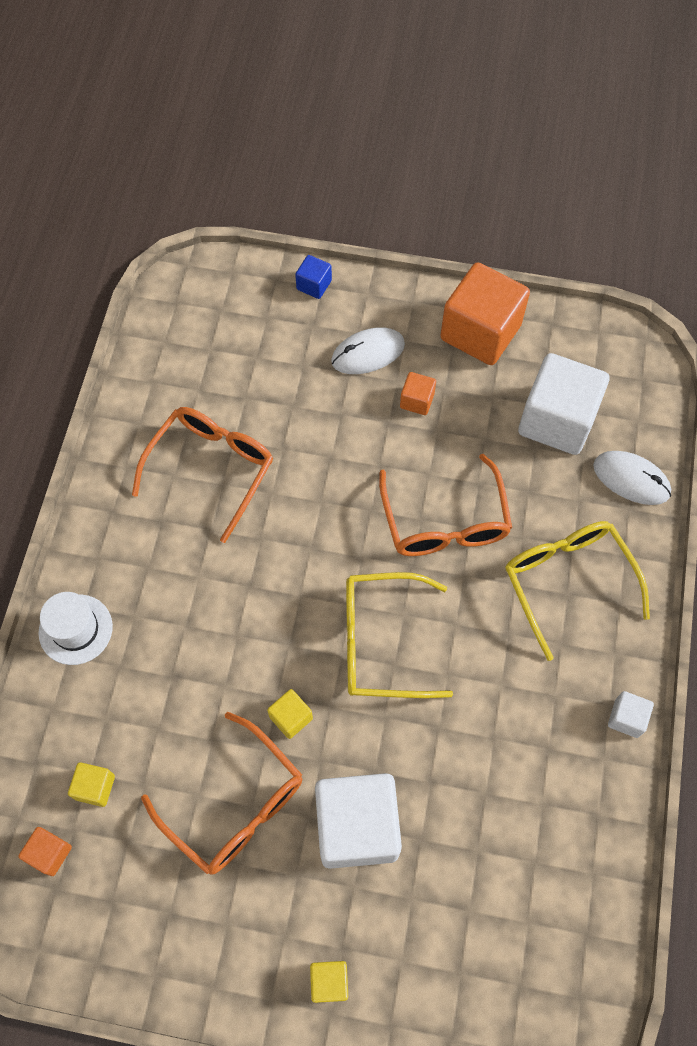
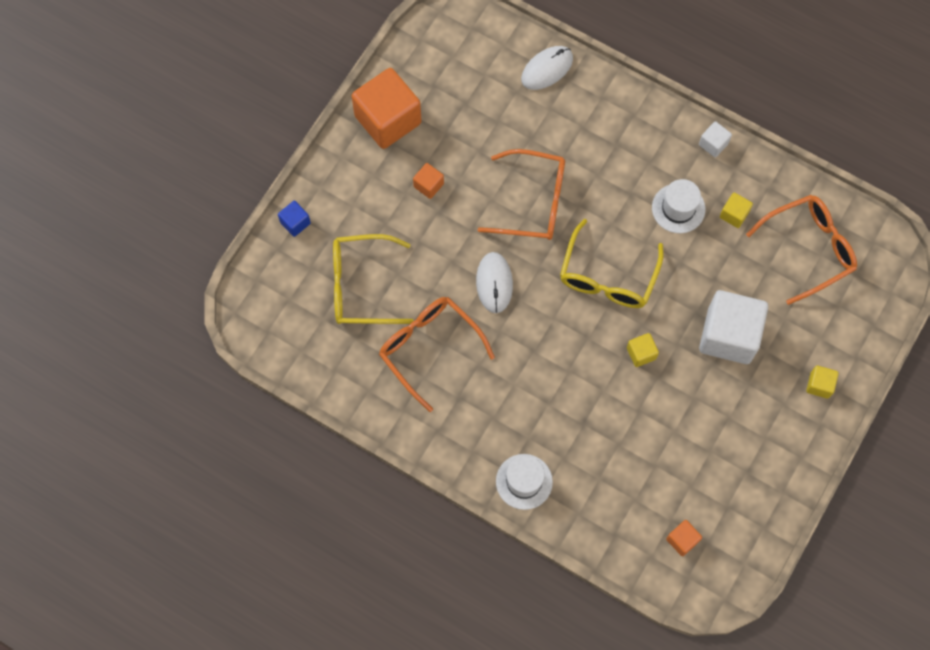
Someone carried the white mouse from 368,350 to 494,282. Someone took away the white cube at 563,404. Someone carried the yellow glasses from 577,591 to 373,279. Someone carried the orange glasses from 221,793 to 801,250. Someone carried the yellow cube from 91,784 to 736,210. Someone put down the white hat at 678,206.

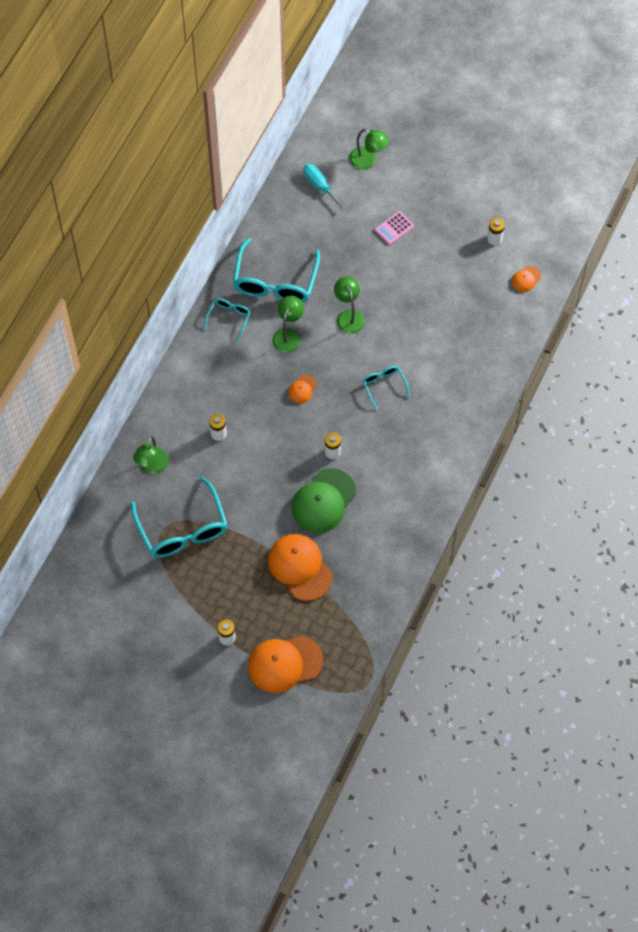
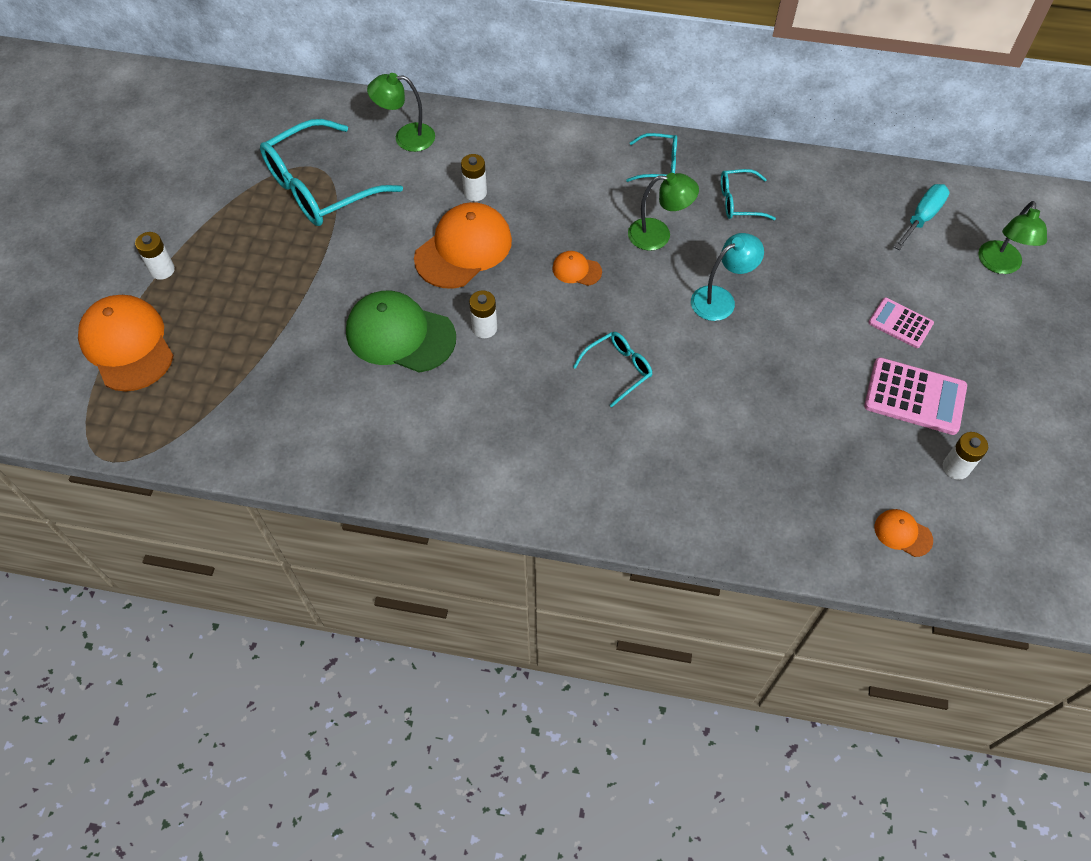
Someone scaled the turquoise glasses at 276,270 by 0.49. Someone repainted the green lamp at 349,305, which became the turquoise lamp at 727,277. Someone carried the orange cap from 300,567 to 463,245. Someone put down the pink calculator at 915,396.

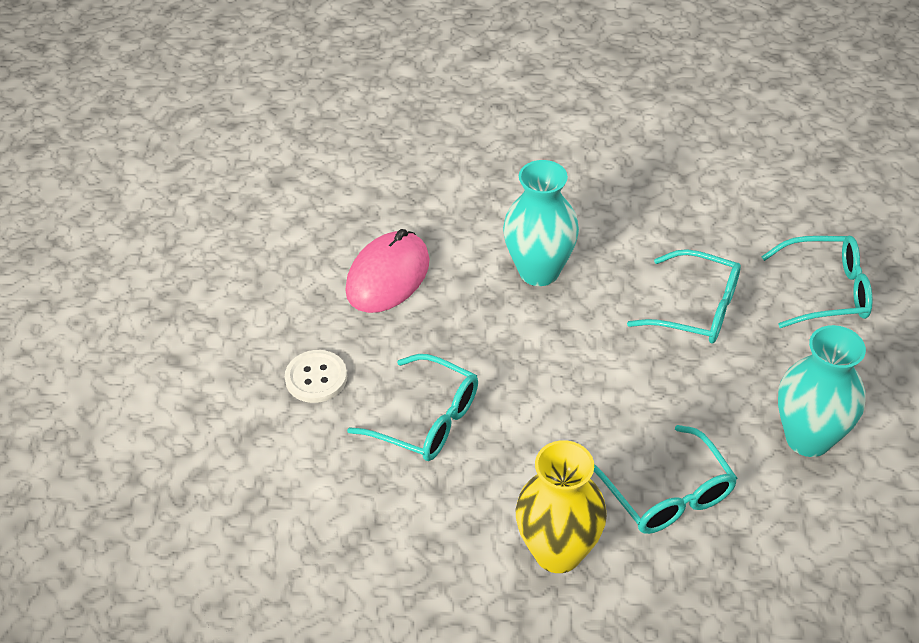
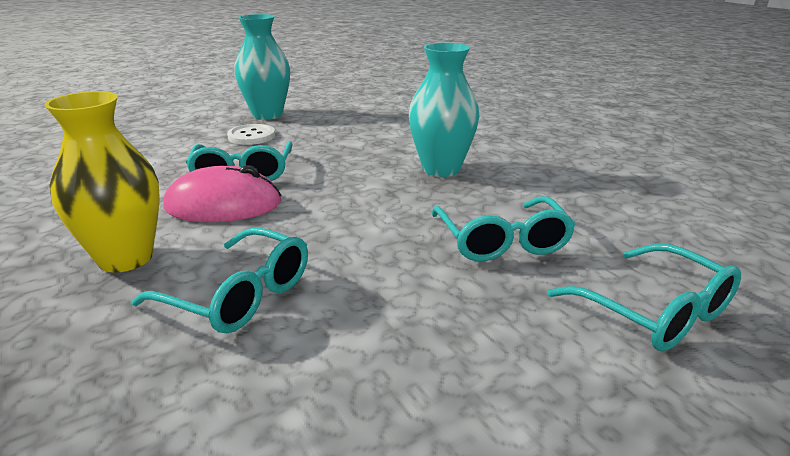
Someone carried the pink mouse from 387,271 to 222,193. Someone carried the turquoise vase from 822,391 to 262,67. Someone rotated the turquoise glasses at 665,479 by 90 degrees counterclockwise.

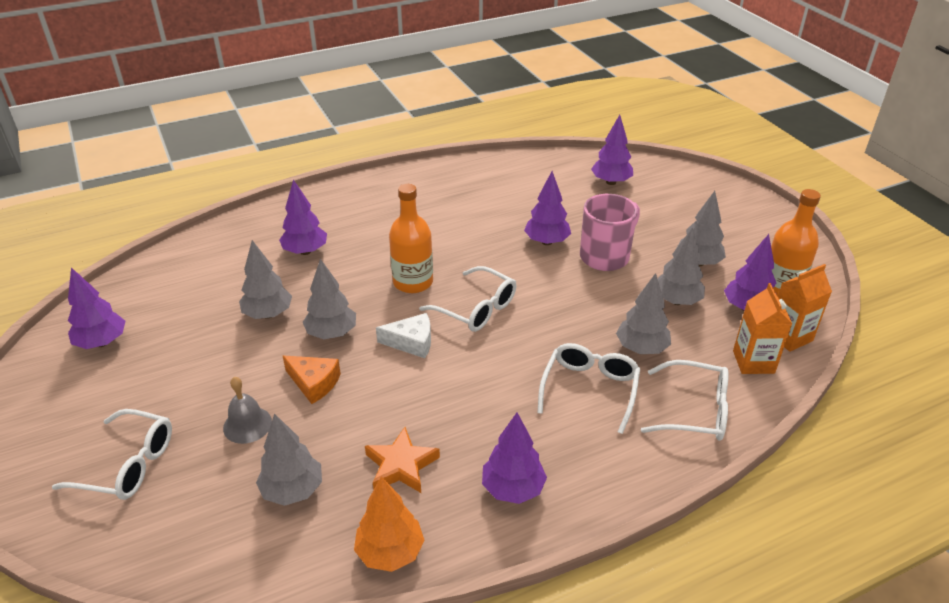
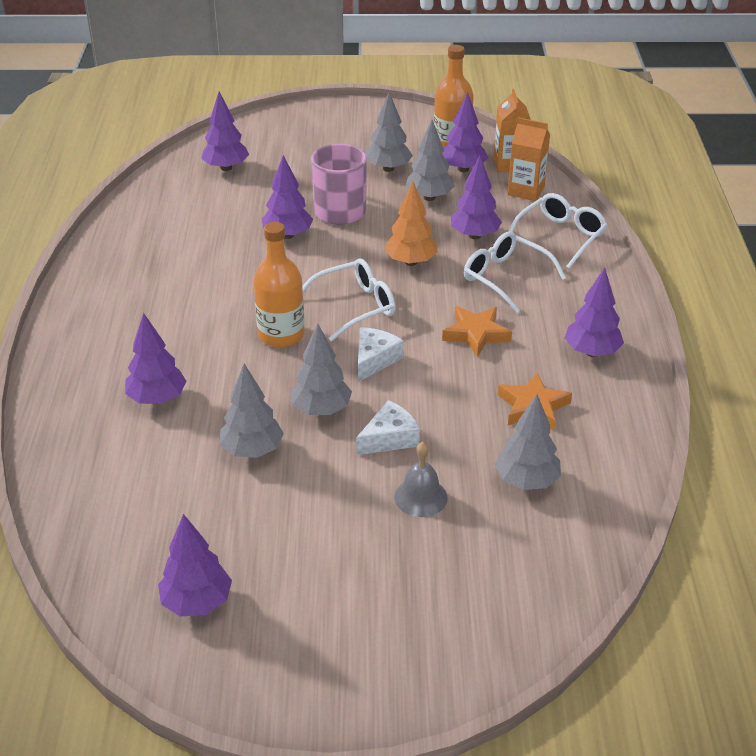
Someone repainted the grey tree at 643,313, which became the purple tree at 476,197. Someone repainted the orange cheese at 312,379, which became the white cheese at 388,427. Someone took away the white glasses at 112,454. Someone carried the orange tree from 389,524 to 411,223. Someone put down the orange star at 477,331.

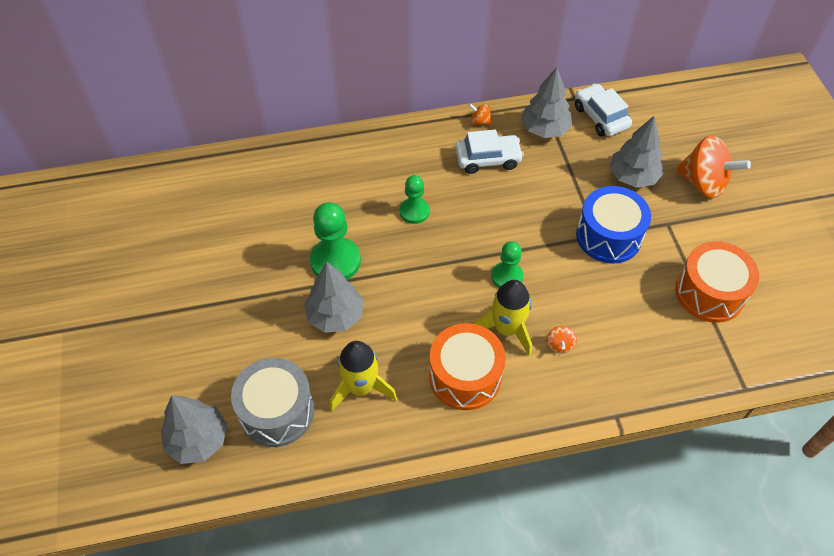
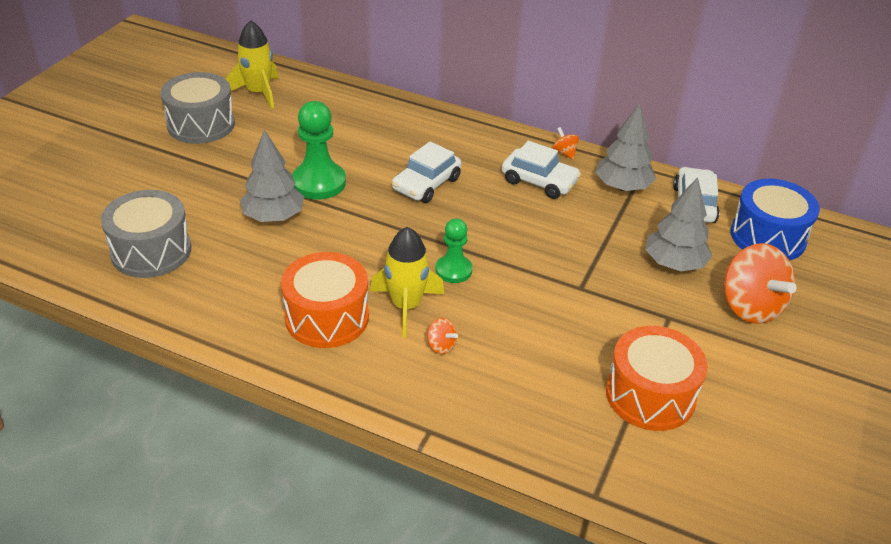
Someone swapped the green pawn at 415,199 for the white car at 426,172. Someone carried the blue drum from 613,224 to 775,219. Someone rotated the orange spinning top at 561,340 by 90 degrees counterclockwise. Someone carried the yellow rocket from 363,376 to 252,64. Someone took away the grey tree at 194,429. Someone put down the grey drum at 197,108.

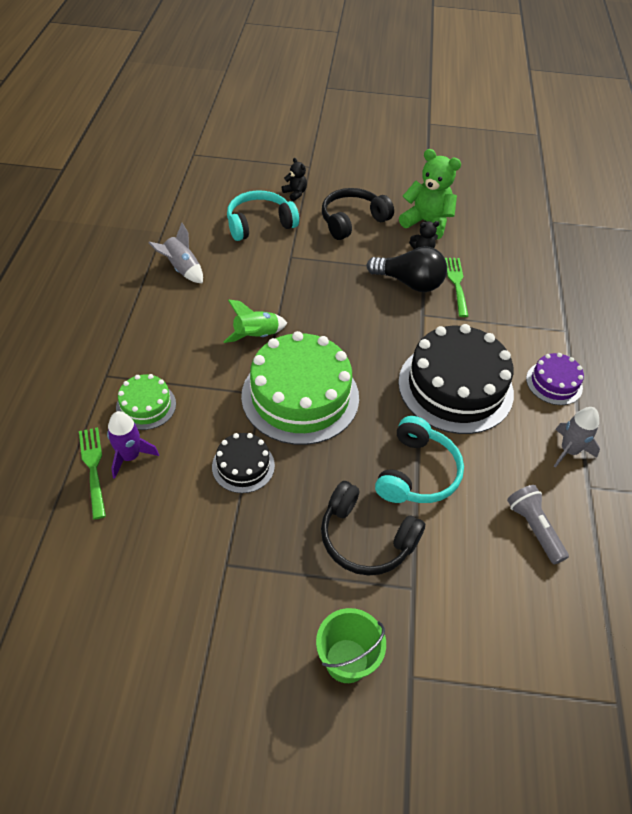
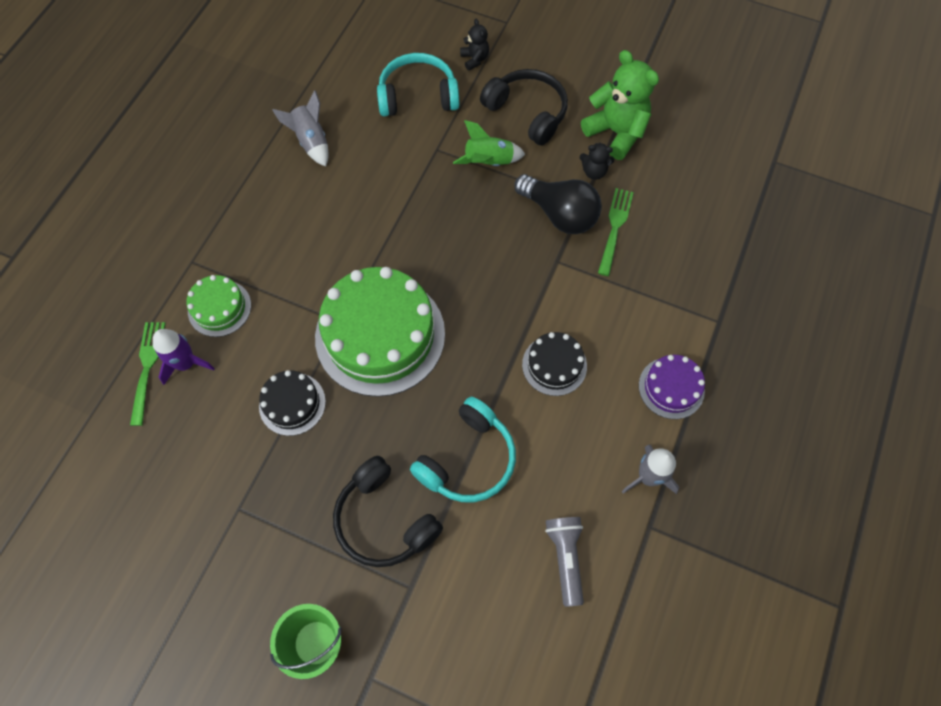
Someone rotated the black headphones at 358,214 by 60 degrees clockwise. Someone carried the green rocket from 255,321 to 489,143. Someone scaled the black cake at 456,379 by 0.49.

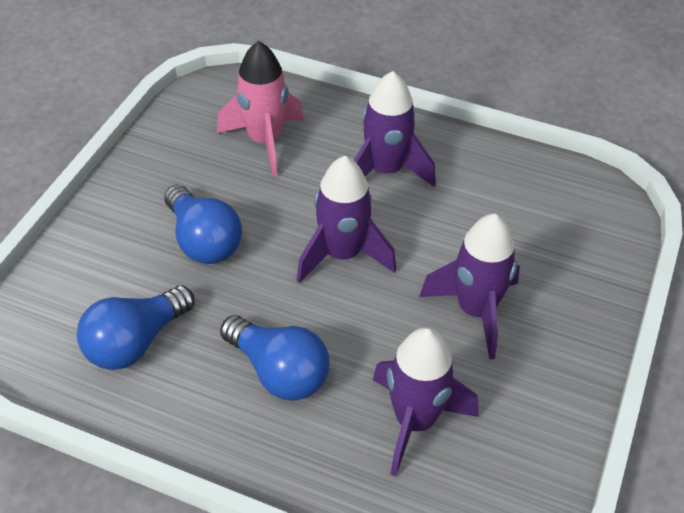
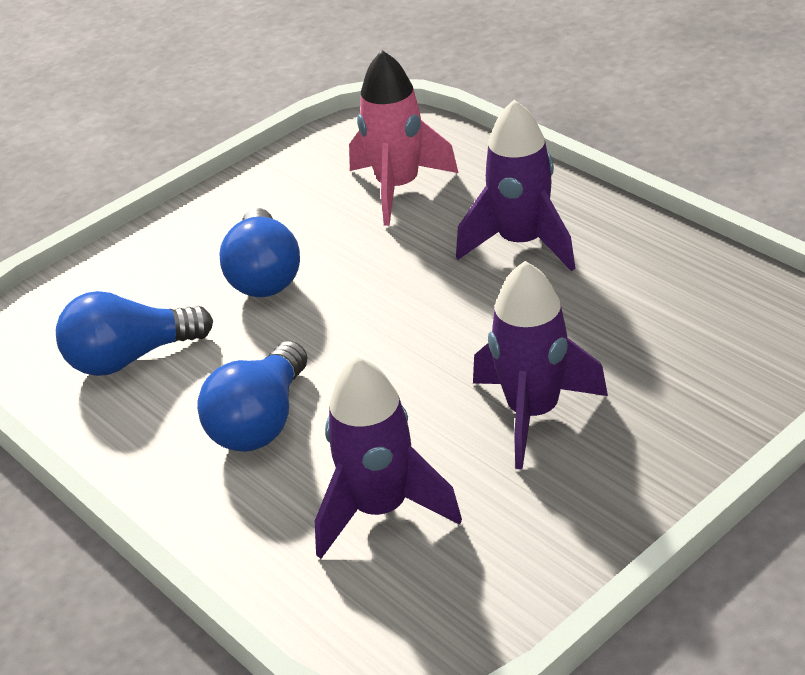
Someone took away the purple rocket at 346,220. Someone rotated the blue light bulb at 275,357 by 45 degrees clockwise.

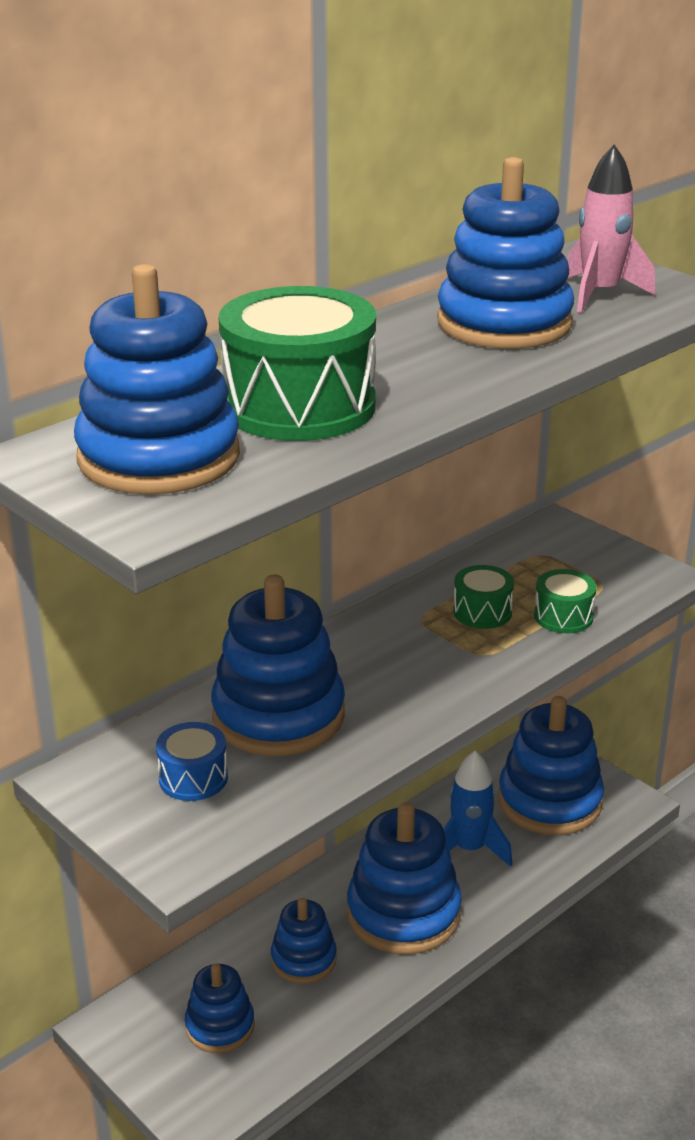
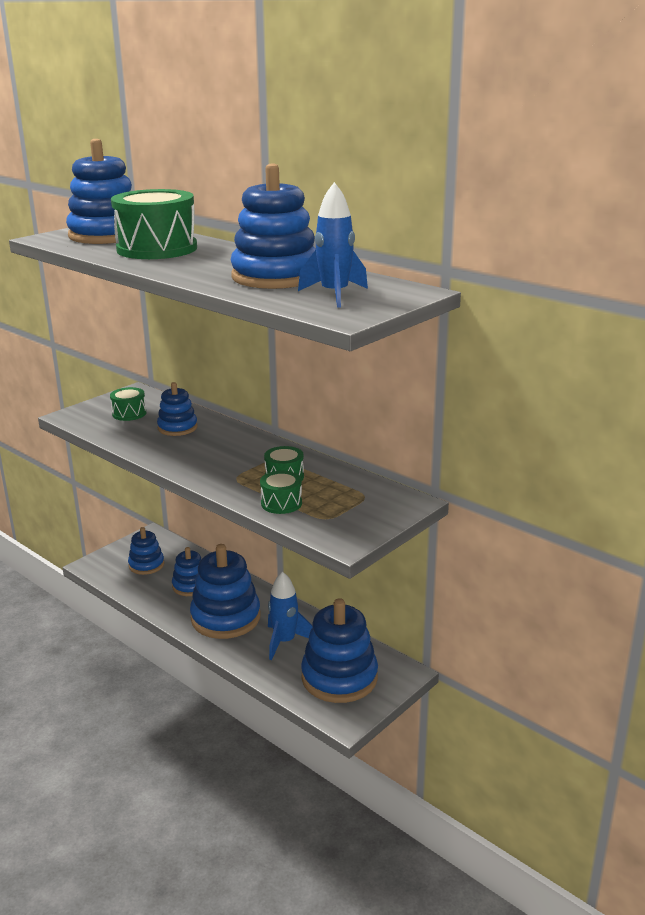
Someone repainted the pink rocket at 611,229, which became the blue rocket at 333,245. Someone scaled the blue stacking toy at 278,665 by 0.56. Someone repainted the blue drum at 192,761, which became the green drum at 128,404.

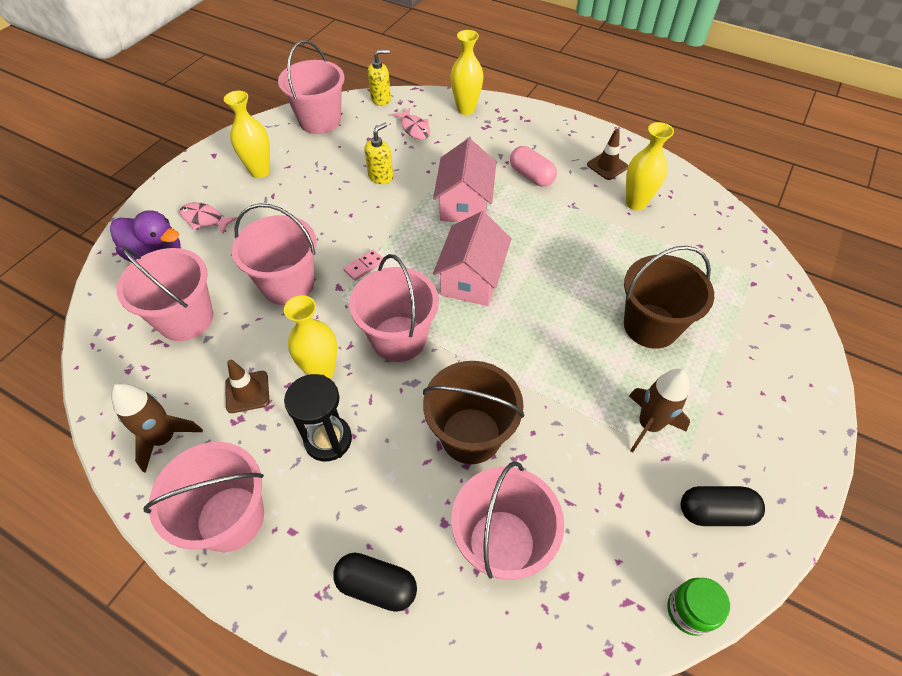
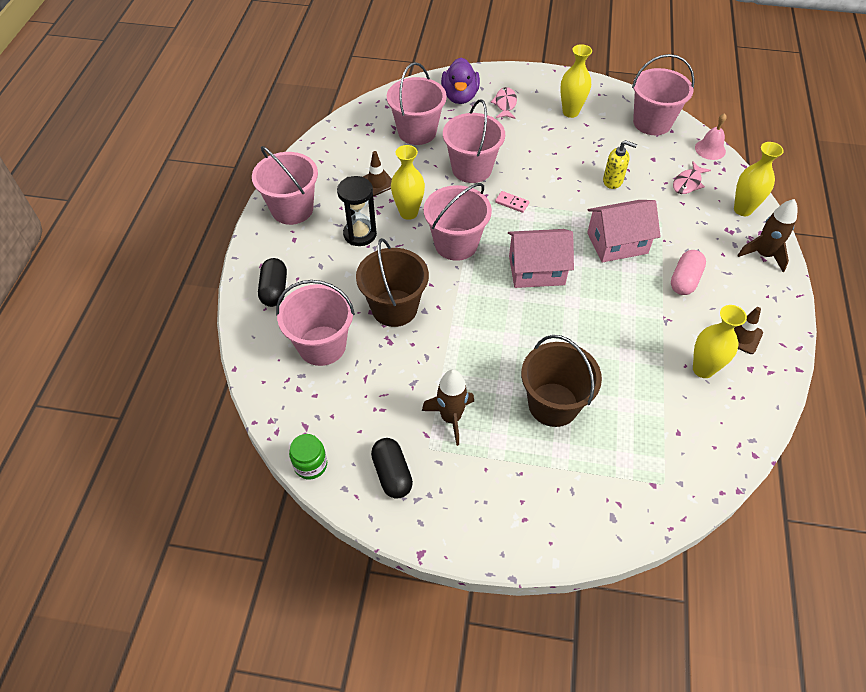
Someone swapped the yellow soap dispenser at 379,77 for the pink bell at 711,136. Someone carried the brown rocket from 157,428 to 767,235.

